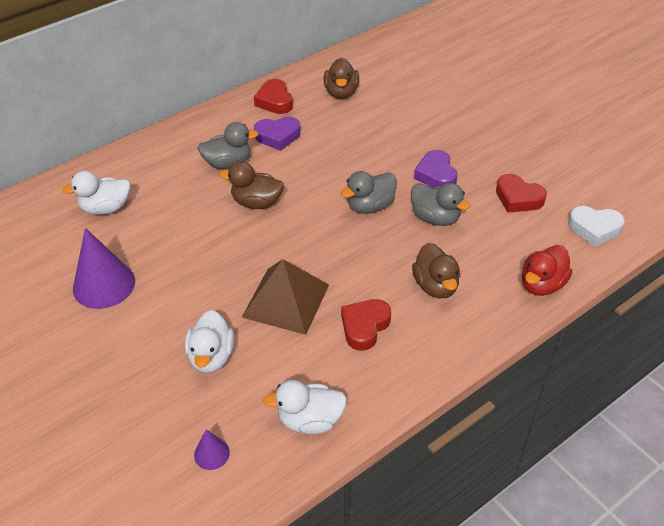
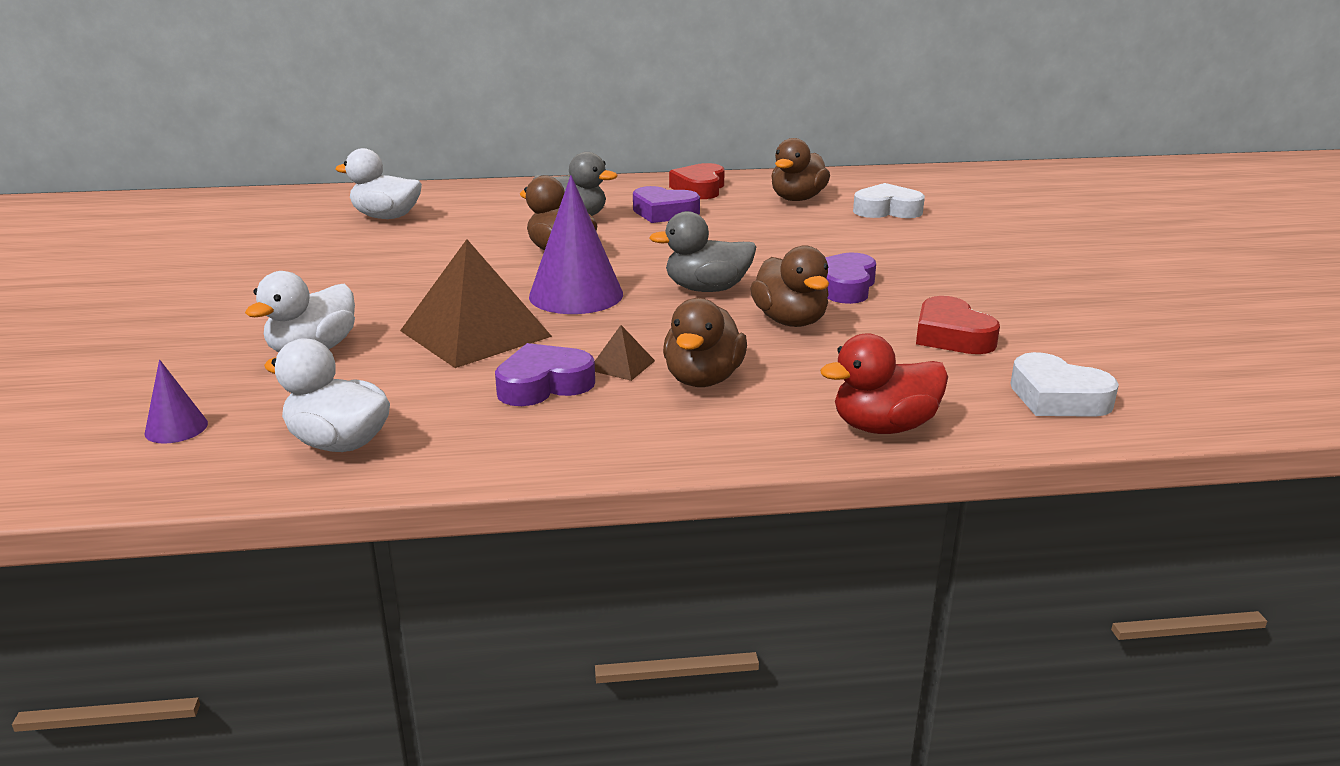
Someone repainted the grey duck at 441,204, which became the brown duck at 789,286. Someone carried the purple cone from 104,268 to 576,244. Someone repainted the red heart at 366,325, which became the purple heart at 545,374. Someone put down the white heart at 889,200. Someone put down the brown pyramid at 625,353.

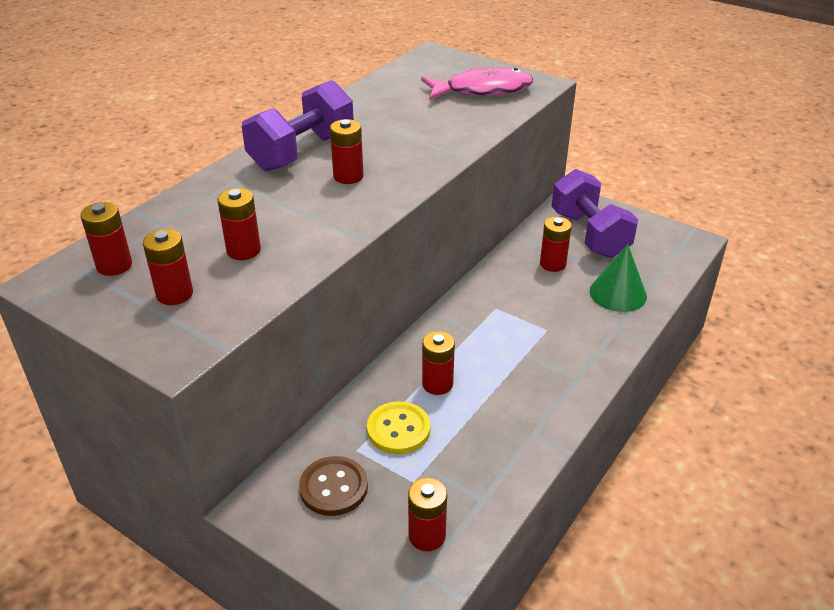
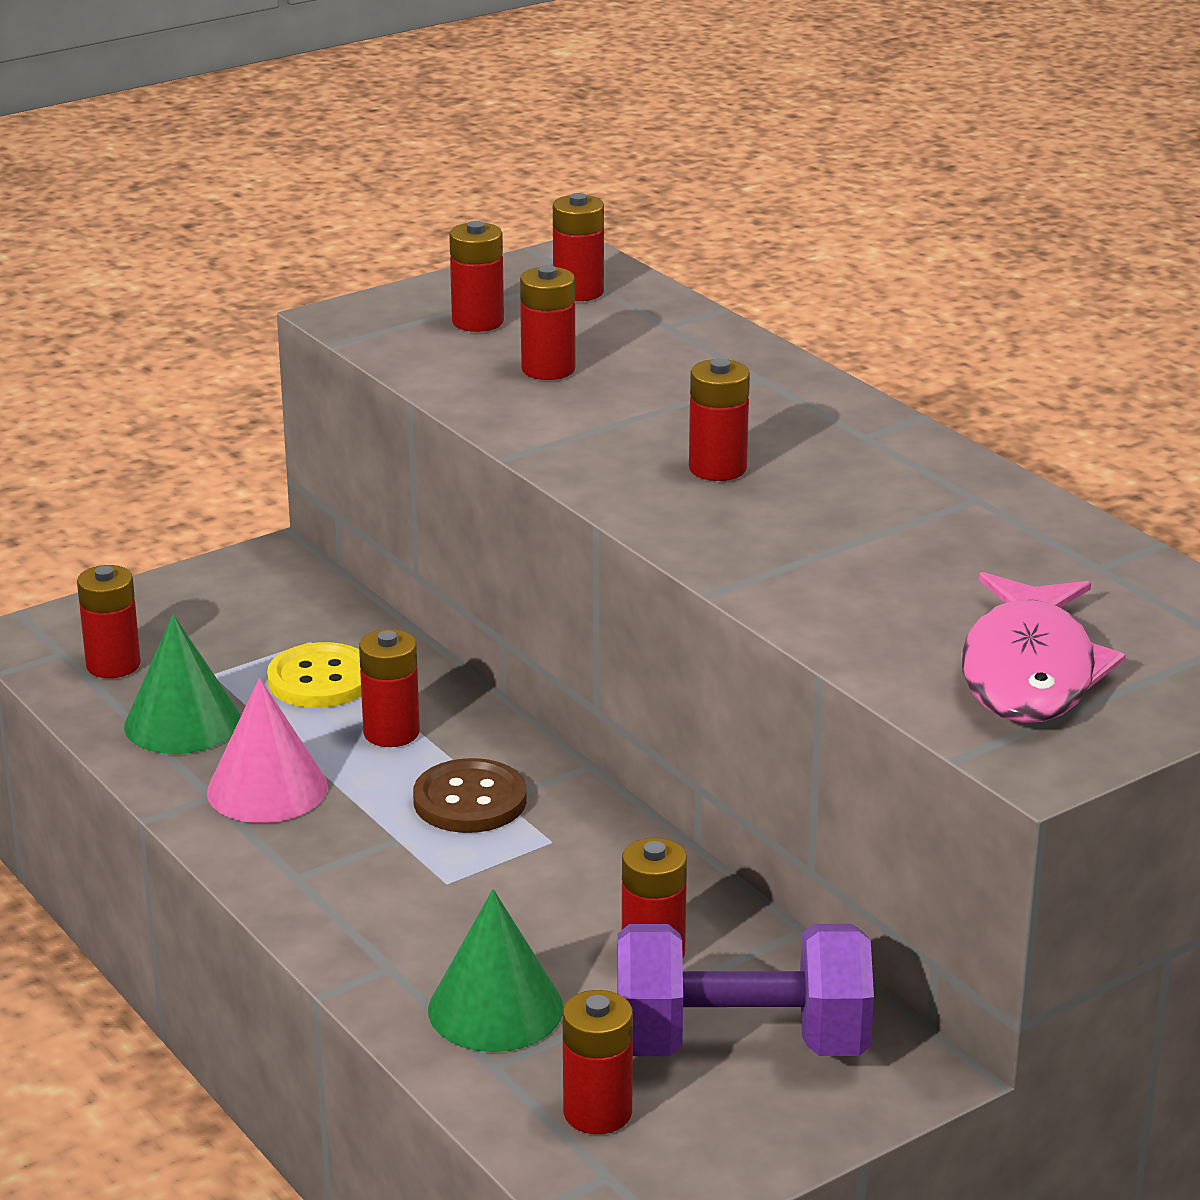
Someone took away the purple dumbbell at 298,125. Someone carried the brown button from 333,486 to 470,795. Someone put down the green cone at 182,684. Someone put down the pink cone at 267,750. Someone put down the red battery at 597,1062.

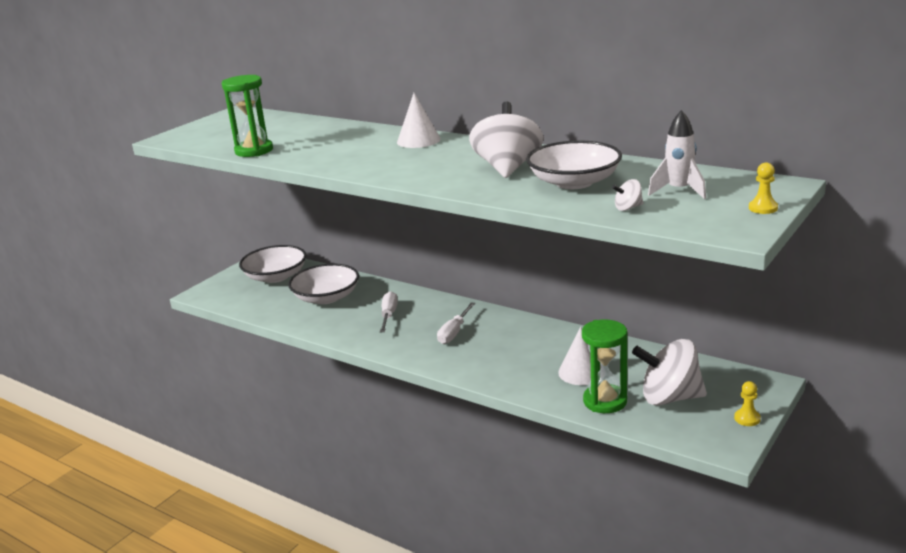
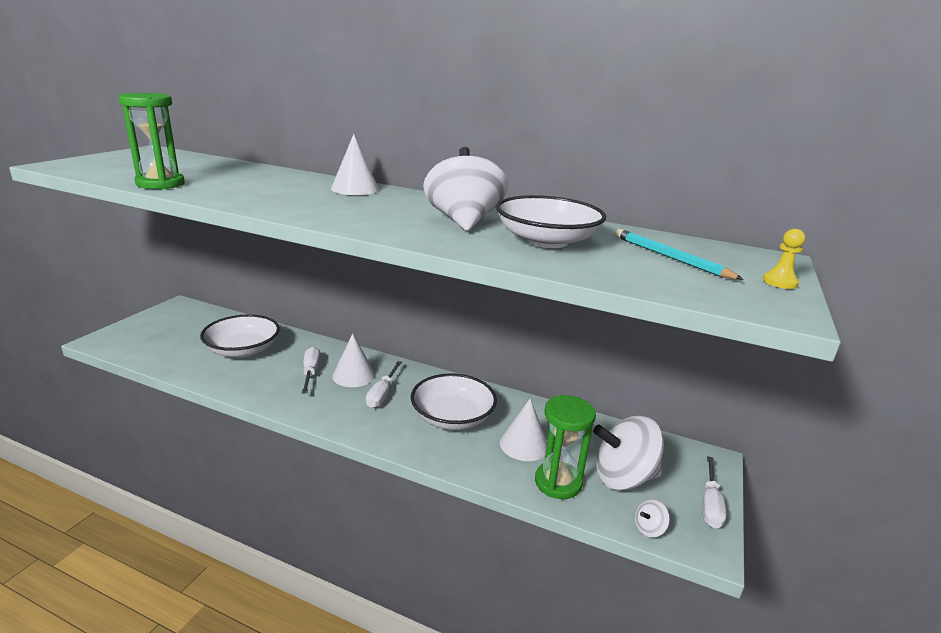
Someone swapped the white rocket at 677,154 for the turquoise pencil at 679,254. Someone carried the white spinning top from 627,195 to 652,518. Someone carried the white bowl from 272,264 to 454,401. Someone swapped the yellow pawn at 747,403 for the white screwdriver at 714,492. Someone put down the white cone at 353,360.

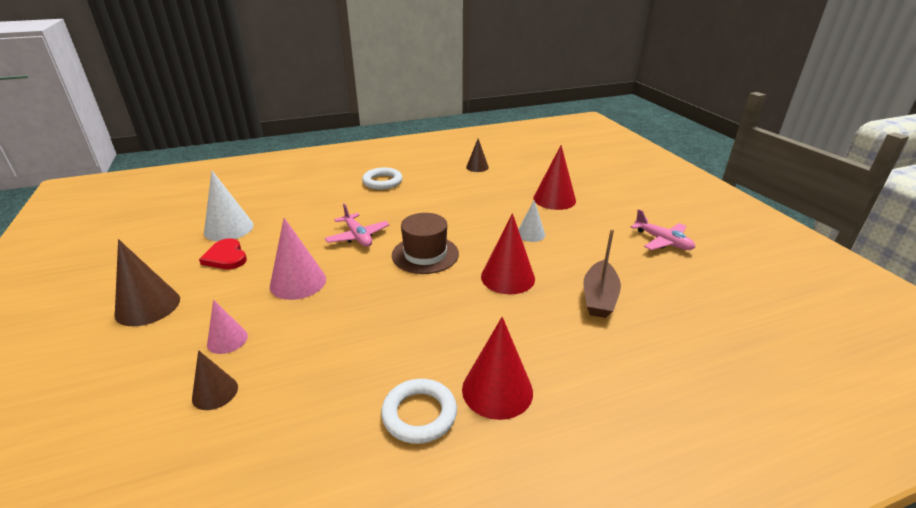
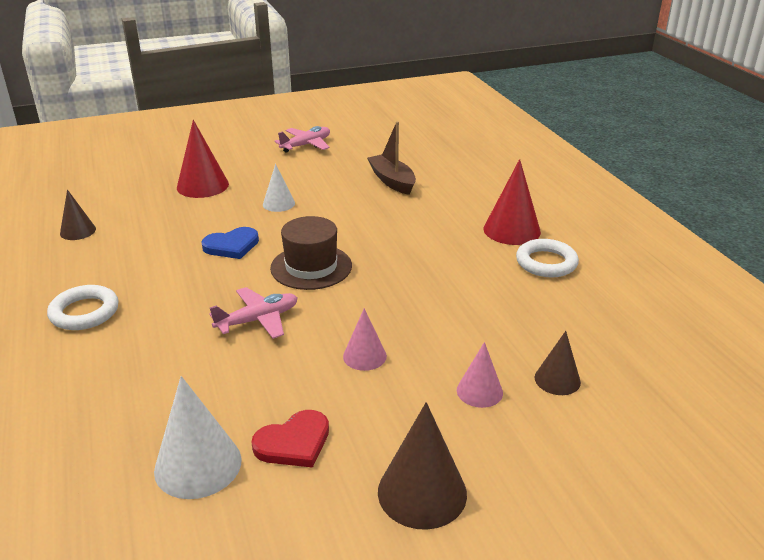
Someone took away the red cone at 508,253. Someone scaled the pink cone at 298,259 by 0.60. Someone rotated the brown boat at 602,273 by 135 degrees counterclockwise. Someone put down the blue heart at 230,243.

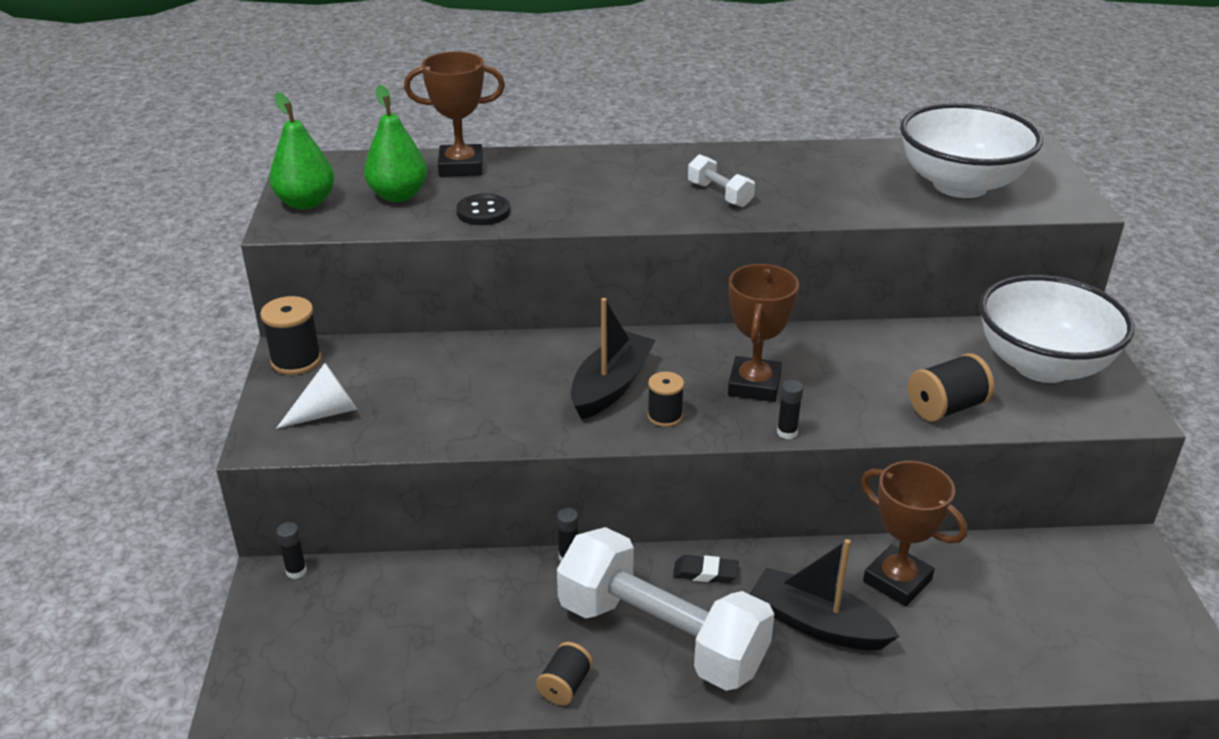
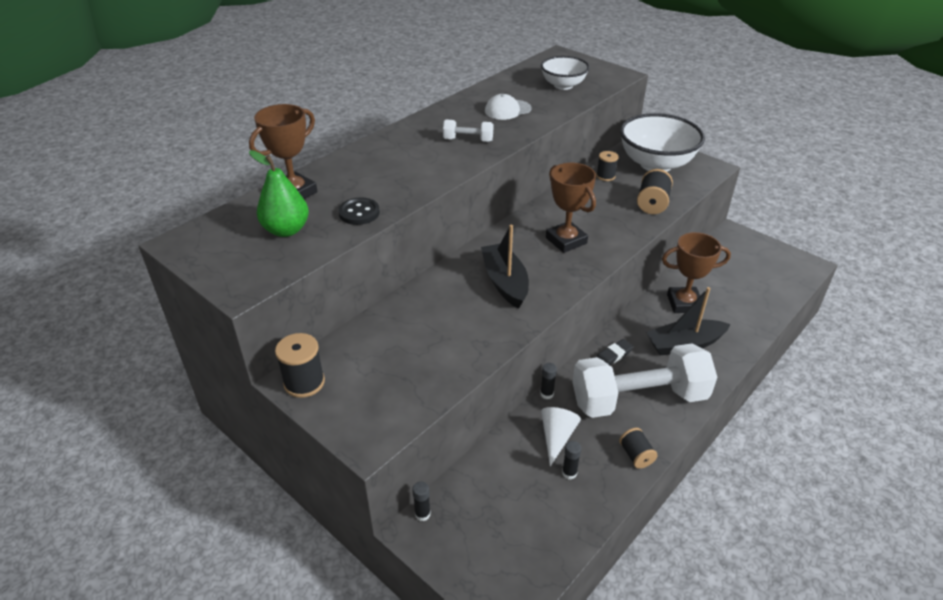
Someone took away the green pear at 301,150. Someone scaled the white bowl at 971,150 by 0.59. Someone carried the white cone from 316,396 to 561,437. Someone carried the black spool from 666,399 to 607,166. Someone carried the black glue stick from 790,409 to 571,460. Someone put down the white cap at 508,107.

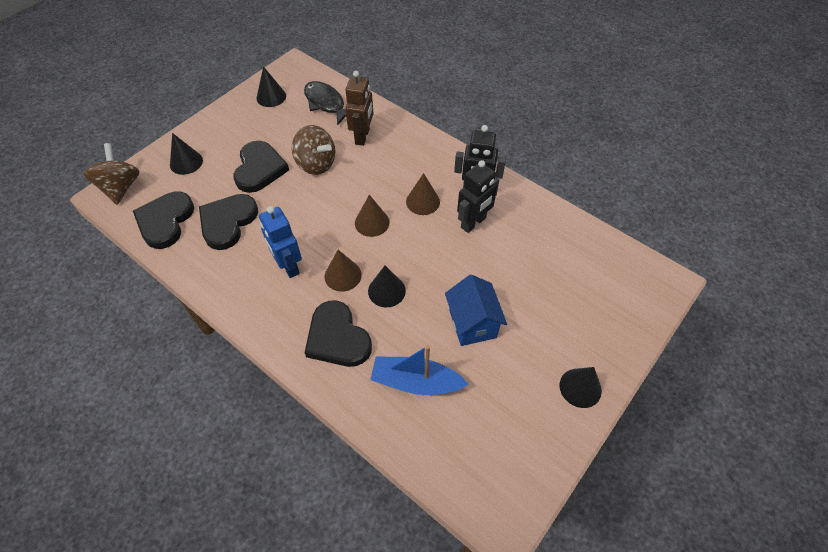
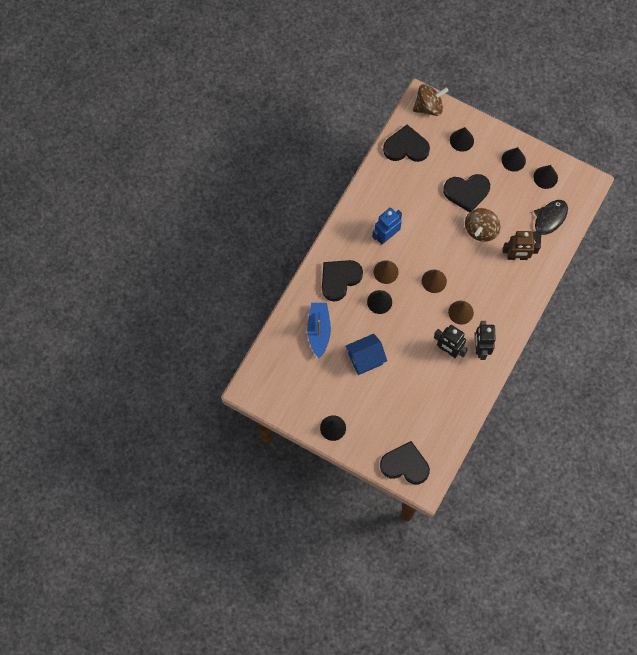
Someone carried the black heart from 228,222 to 405,462. Someone put down the black cone at 513,159.

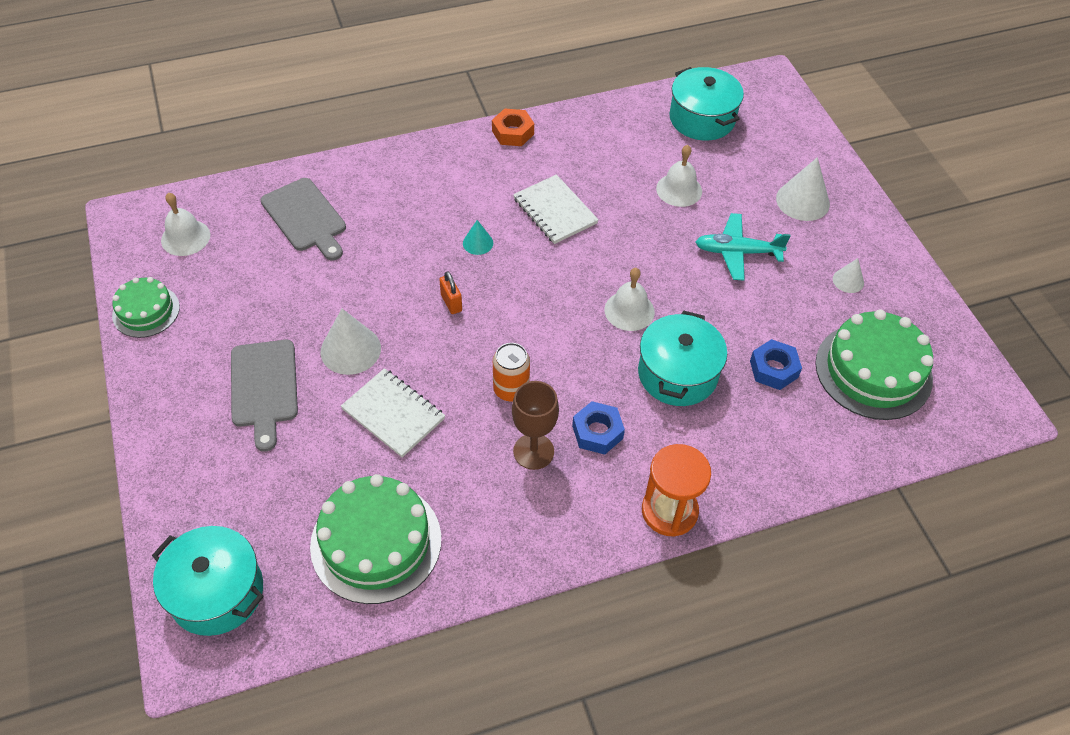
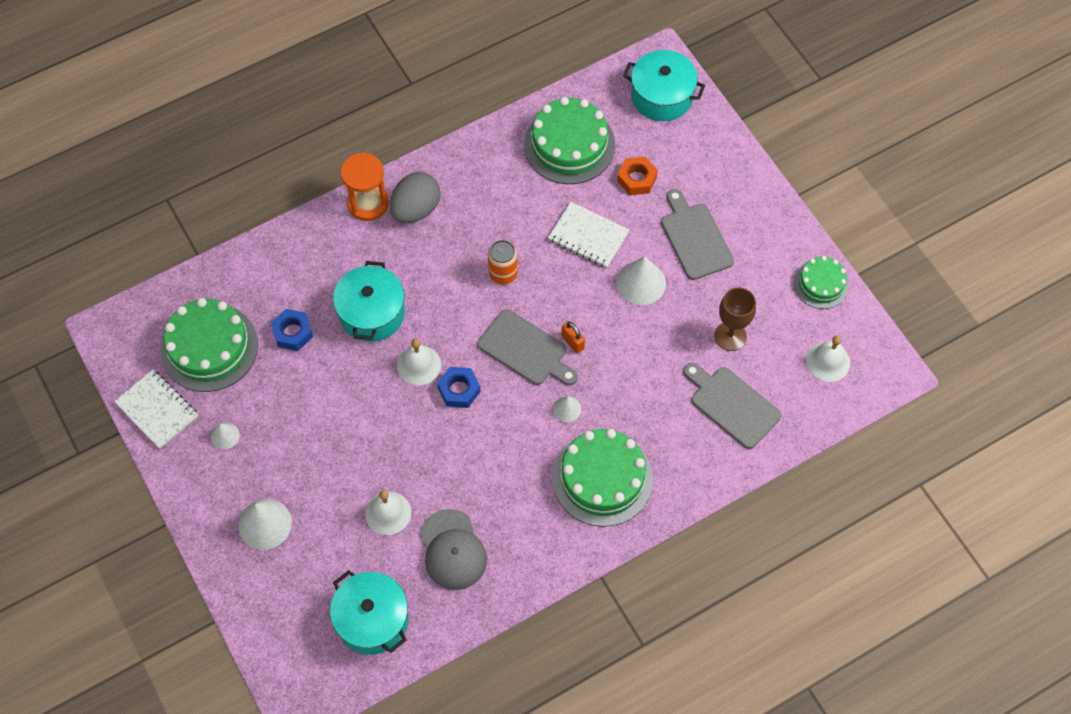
Someone carried the orange nut from 513,127 to 637,176. Someone carried the white notebook from 556,209 to 156,409. Someone took away the turquoise plane at 742,247. Someone repainted the turquoise cone at 478,237, which became the white cone at 567,409. Someone carried the brown goblet from 535,425 to 735,319. Someone carried the blue nut from 598,428 to 459,387. Someone put down the grey egg at 415,197. Someone put down the grey cutting board at 528,347. Someone put down the green cake at 602,478. Someone put down the grey cap at 453,549.

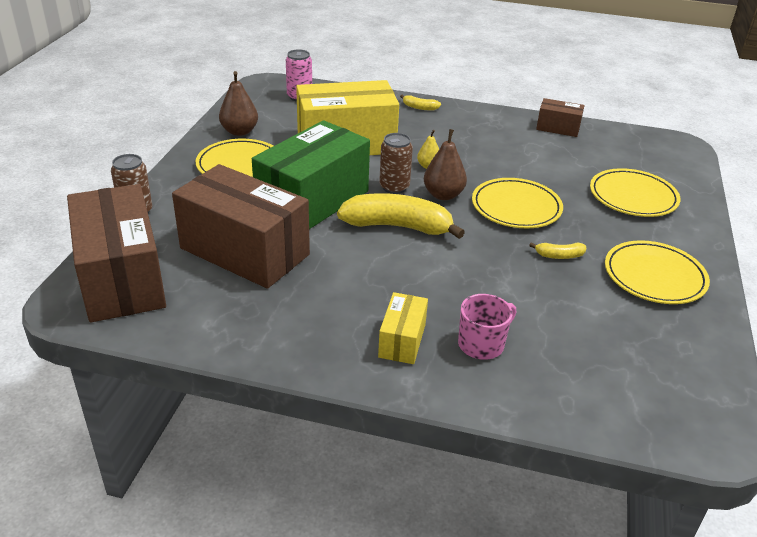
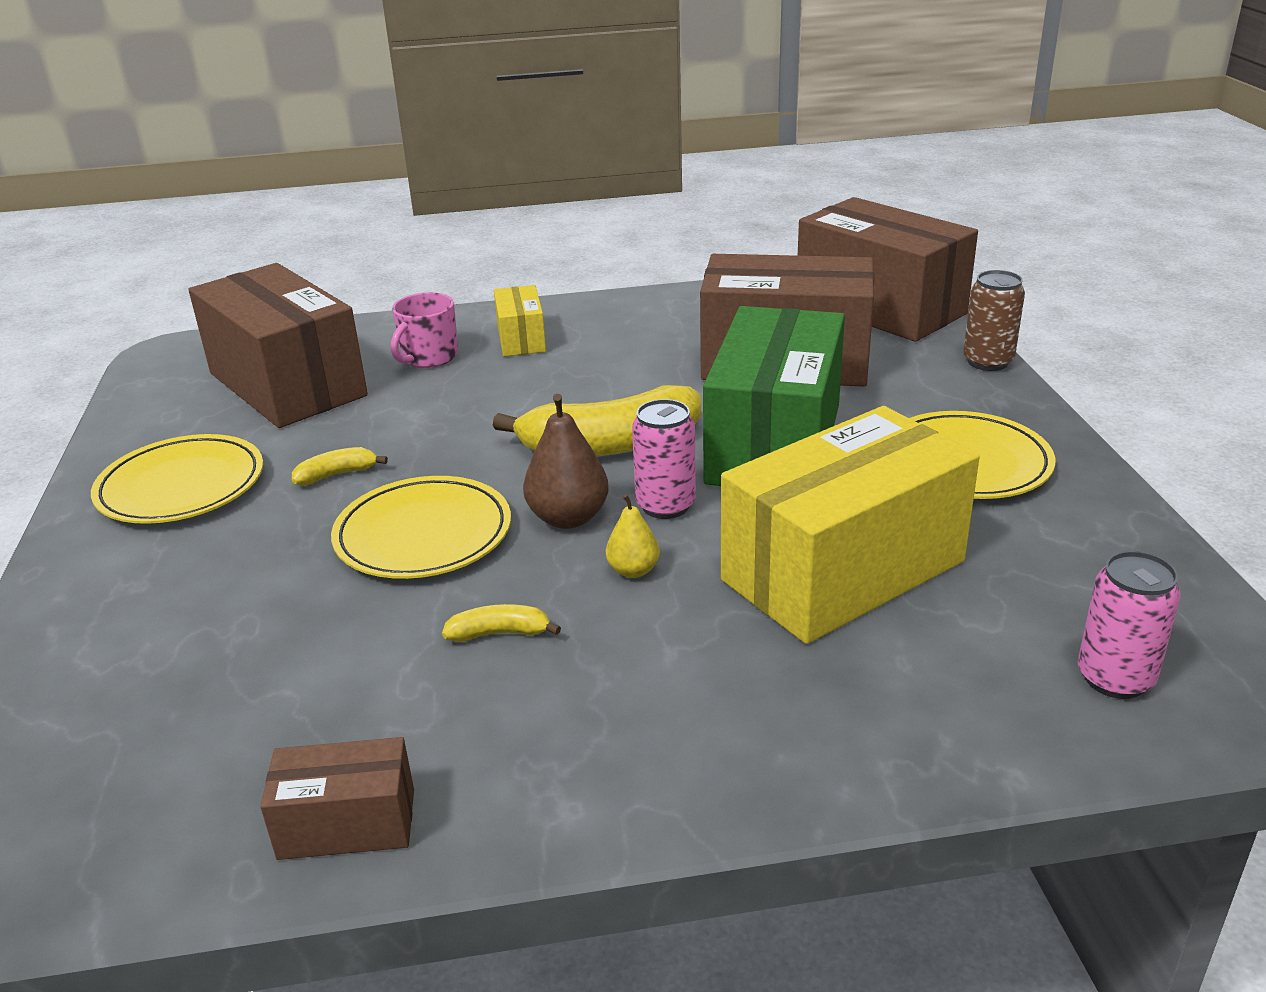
Someone took away the brown pear at 238,103. Someone carried the yellow banana from 420,102 to 501,623. Someone repainted the brown can at 396,163, which became the pink can at 664,459. Someone took away the yellow plate at 635,192. Someone put down the brown box at 278,345.

